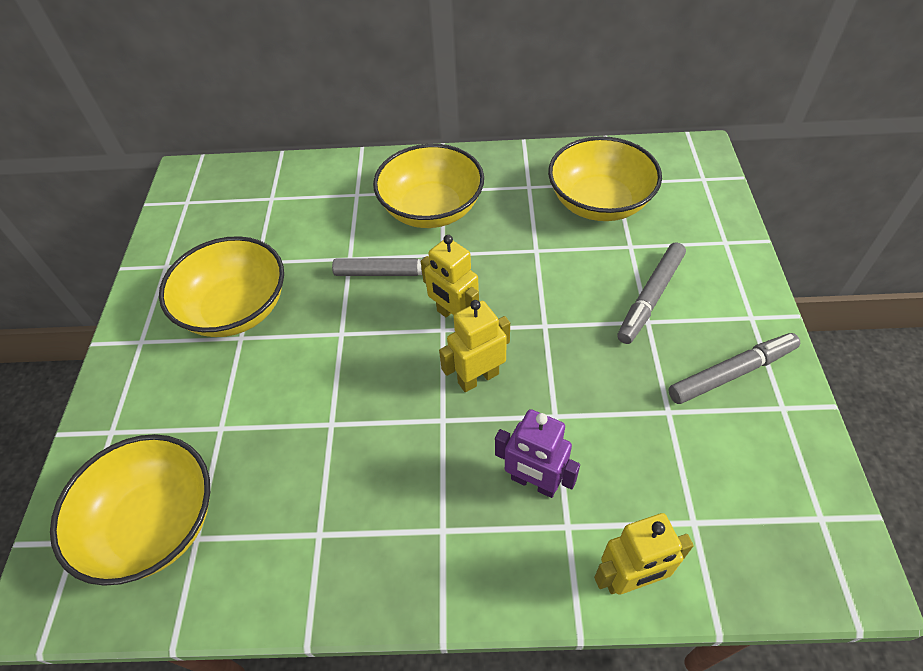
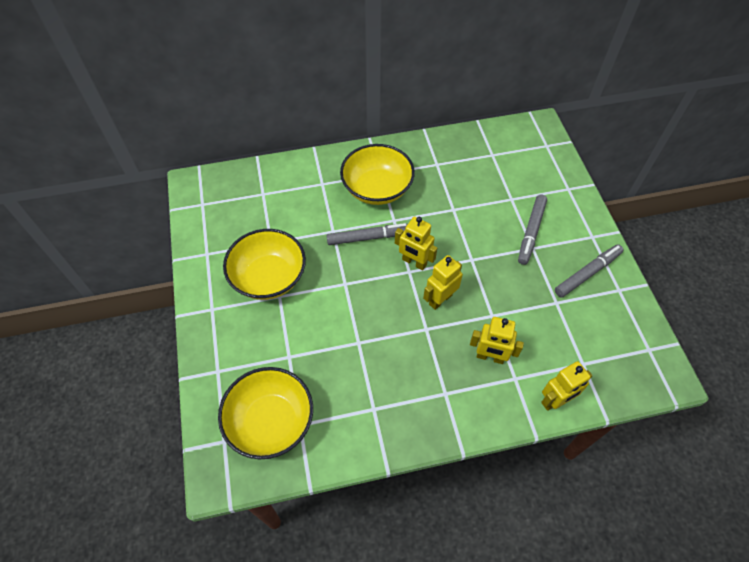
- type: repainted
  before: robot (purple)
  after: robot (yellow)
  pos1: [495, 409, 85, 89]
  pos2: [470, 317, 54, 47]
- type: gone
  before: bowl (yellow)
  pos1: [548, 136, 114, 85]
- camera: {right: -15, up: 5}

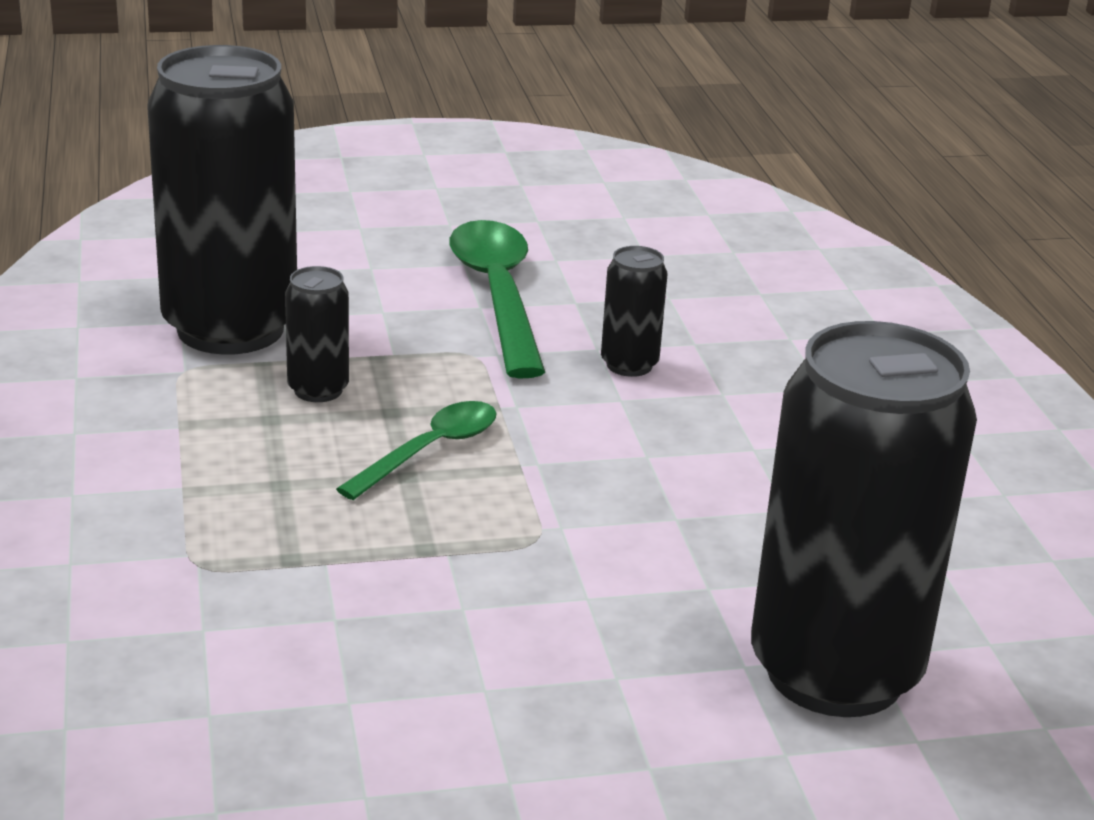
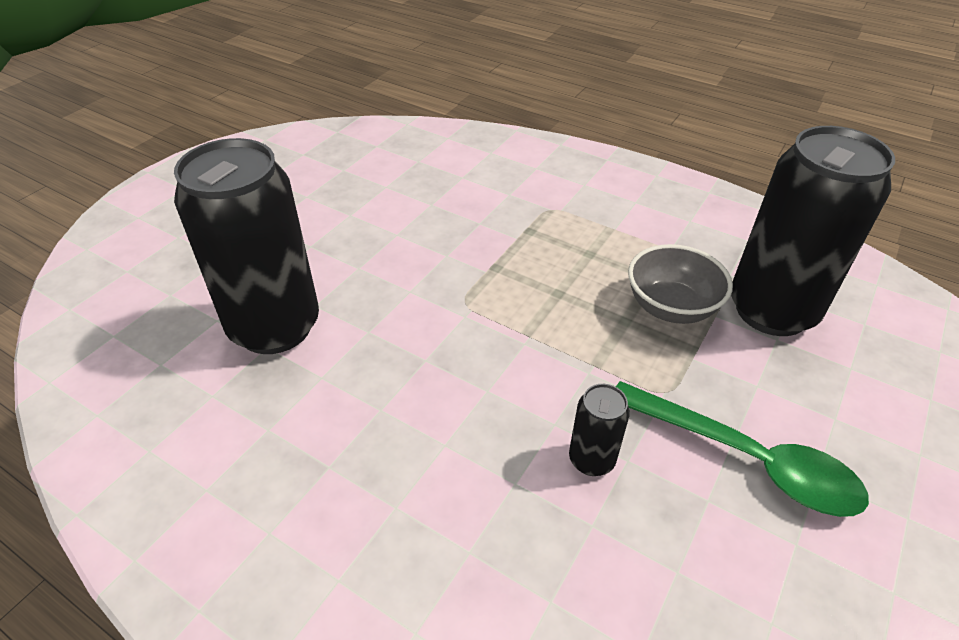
- type: swapped
  before: can (black)
  after: bowl (grey)
  pos1: [285, 266, 64, 136]
  pos2: [628, 244, 105, 80]
- type: gone
  before: spoon (green)
  pos1: [336, 401, 161, 99]
- camera: {right: 135, up: 15}

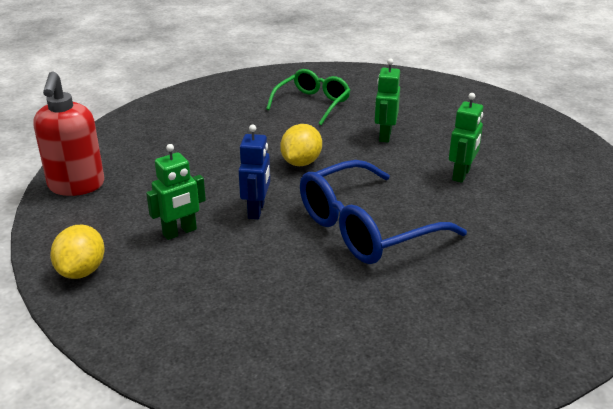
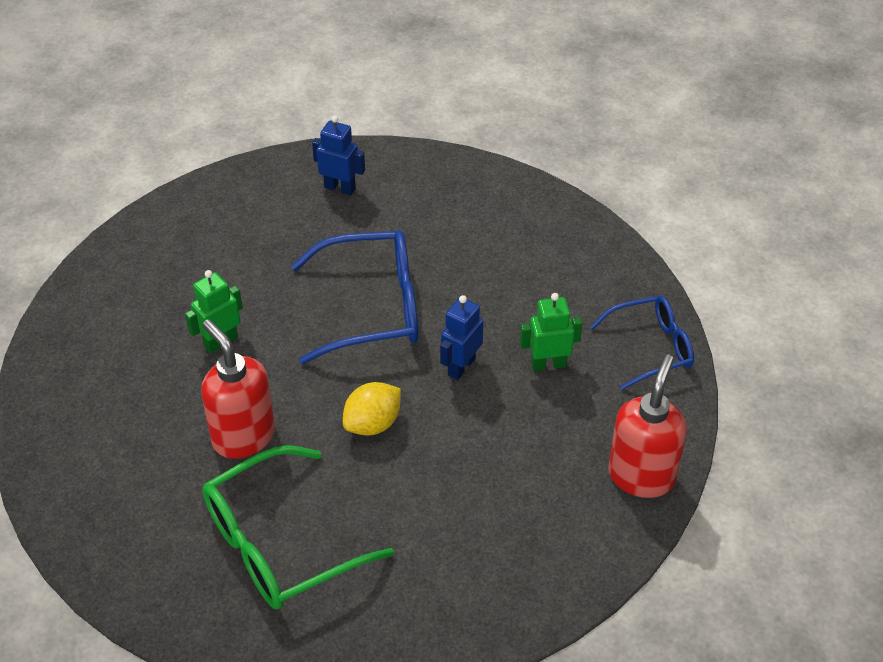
- type: swapped
  before: lemon (yellow)
  after: glasses (blue)
  pos1: [50, 225, 55, 54]
  pos2: [590, 296, 104, 94]
- type: scaled
  before: glasses (green)
  pos1: [266, 69, 84, 56]
  pos2: [202, 445, 192, 164]
  scale: 1.57
- type: swapped
  before: robot (green)
  after: soap dispenser (red)
  pos1: [375, 58, 25, 84]
  pos2: [201, 319, 74, 140]
- type: new
  after: robot (blue)
  pos2: [312, 116, 53, 79]
- camera: {right: -155, up: 15}

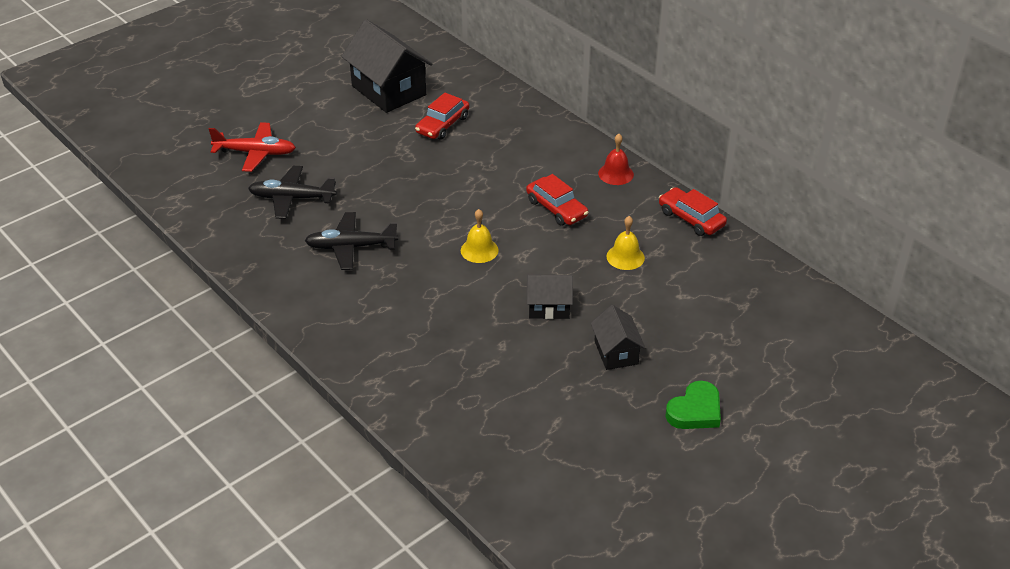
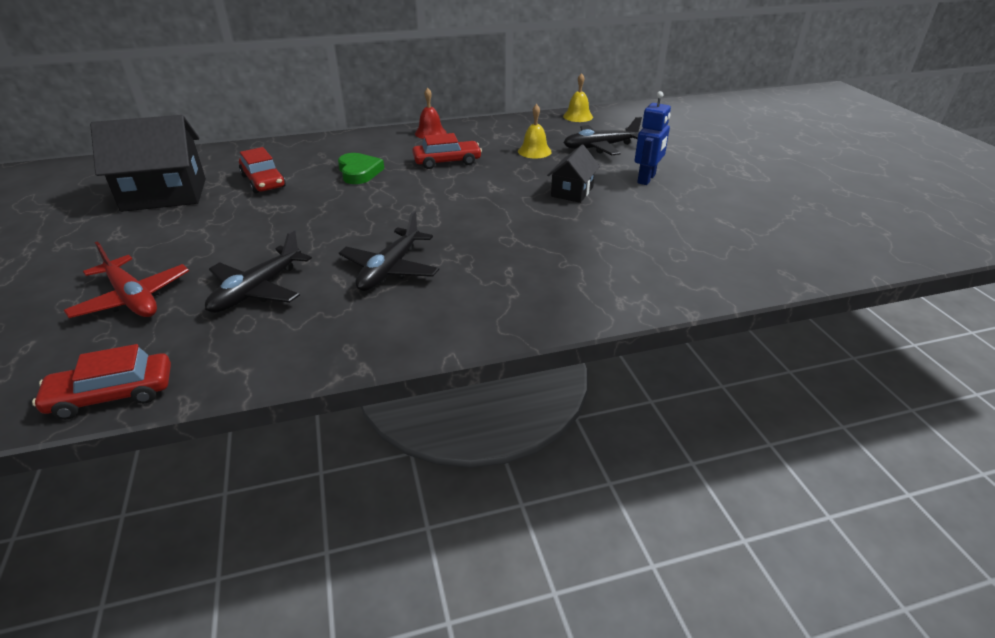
- type: rotated
  before: plane (red)
  pos1: [209, 122, 87, 50]
  pos2: [64, 241, 125, 77]
  turn: 105
- type: shifted
  before: bell (yellow)
  pos1: [461, 209, 38, 54]
  pos2: [563, 73, 30, 49]
- type: swapped
  before: house (black)
  after: robot (blue)
  pos1: [591, 305, 55, 65]
  pos2: [635, 91, 36, 94]
- type: shifted
  before: car (red)
  pos1: [659, 187, 68, 49]
  pos2: [32, 344, 139, 76]
- type: shifted
  before: heart (green)
  pos1: [665, 381, 56, 48]
  pos2: [338, 153, 46, 31]
- type: new
  after: plane (black)
  pos2: [564, 117, 78, 38]
- camera: {right: -65, up: -5}

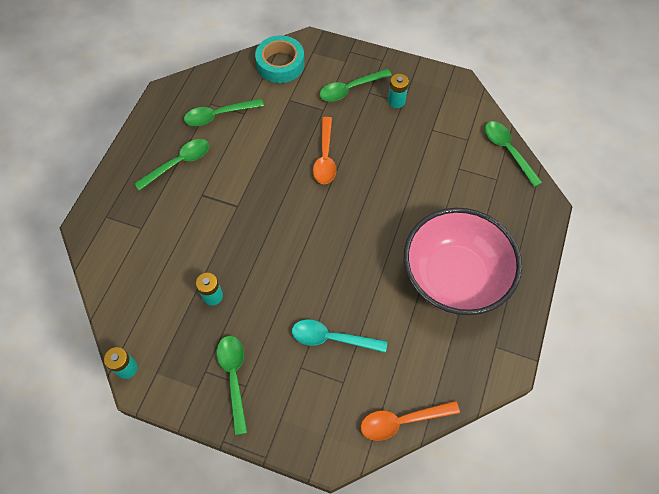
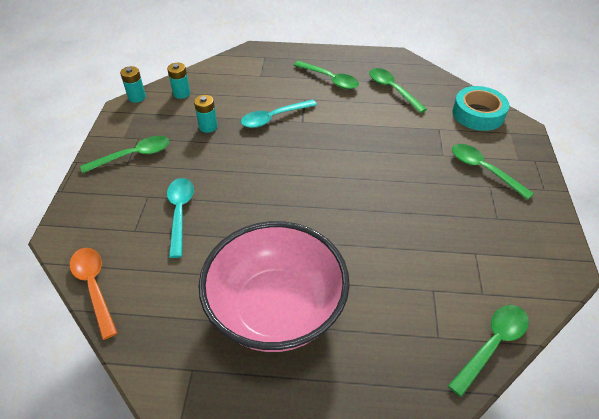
- type: gone
  before: spoon (orange)
  pos1: [313, 117, 24, 67]
- type: shifted
  before: battery (turquoise)
  pos1: [388, 74, 21, 34]
  pos2: [167, 63, 23, 36]
- type: new
  after: spoon (turquoise)
  pos2: [241, 100, 76, 28]
- camera: {right: 75, up: -15}

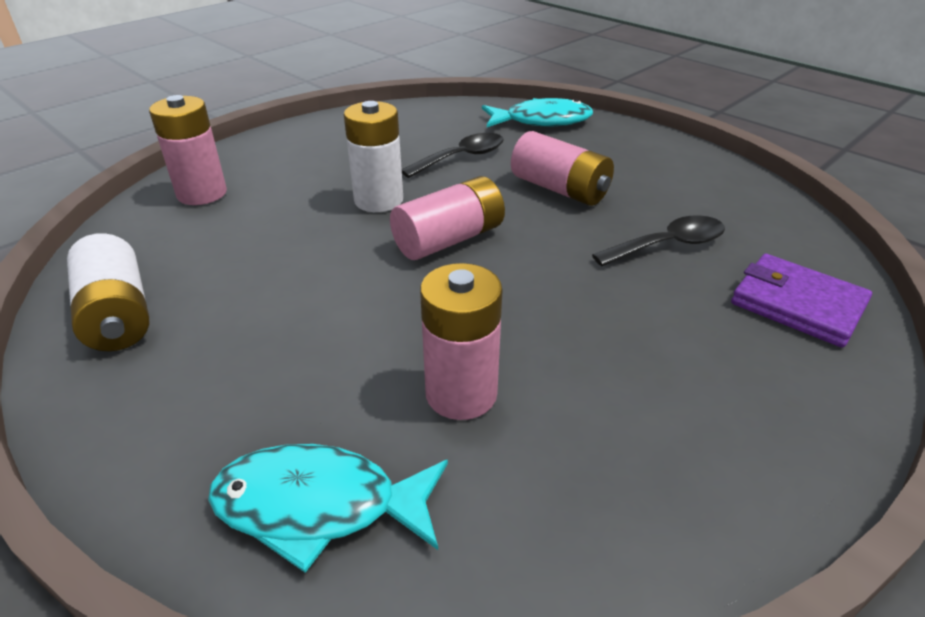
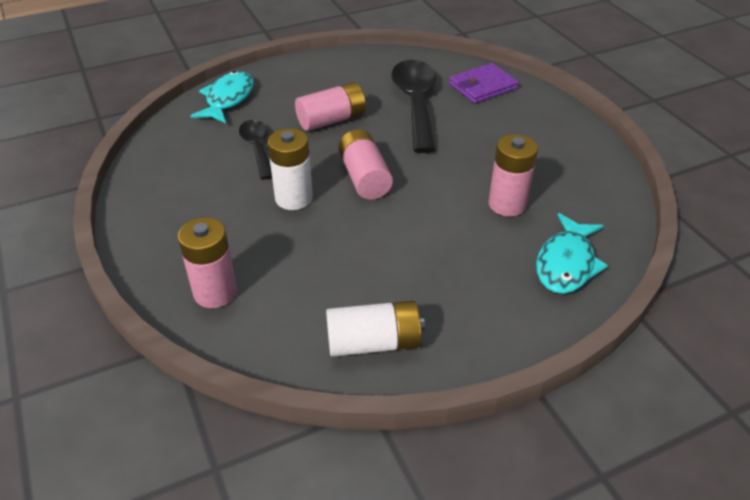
- type: scaled
  before: spoon (black)
  pos1: [592, 215, 133, 51]
  pos2: [391, 60, 45, 93]
  scale: 1.74
- camera: {right: -70, up: 5}

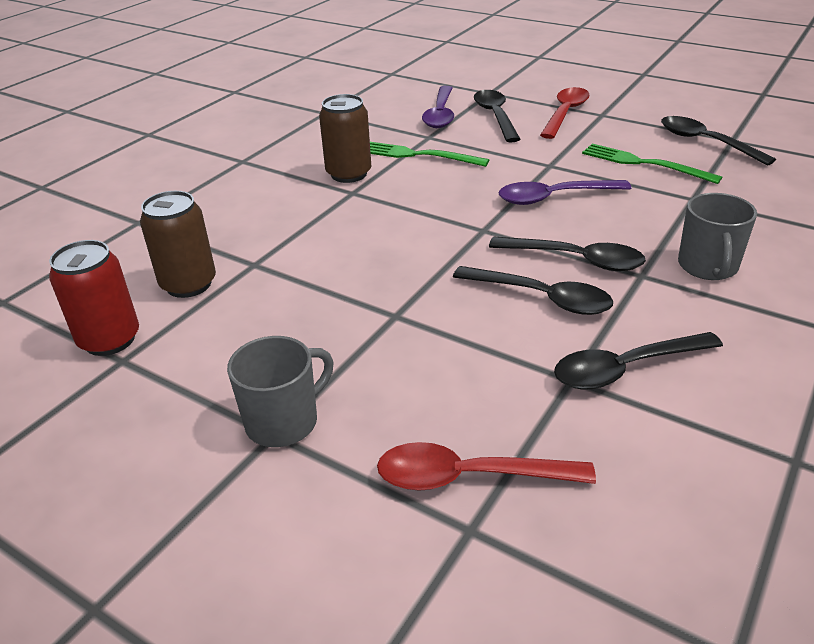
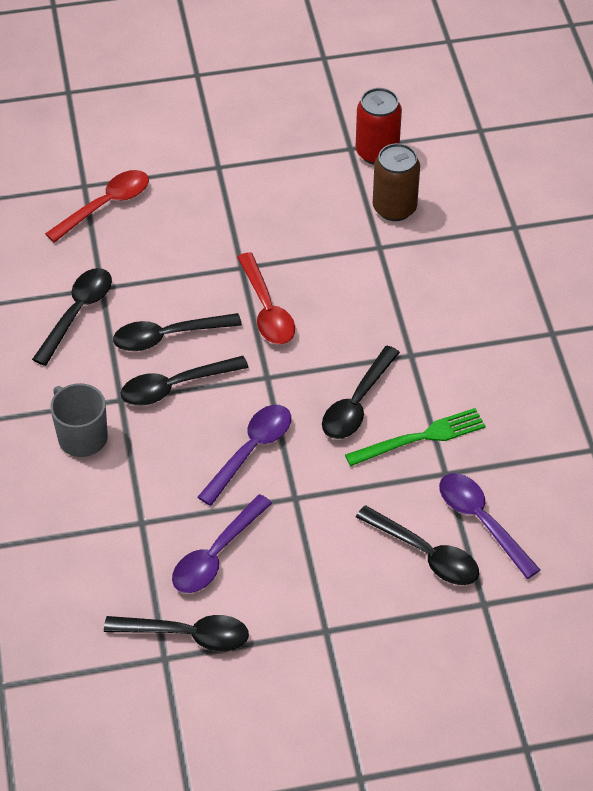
- type: gone
  before: mug (grey)
  pos1: [227, 336, 106, 111]
- type: gone
  before: can (brown)
  pos1: [319, 94, 52, 89]
- type: shifted
  before: spoon (red)
  pos1: [540, 87, 50, 52]
  pos2: [237, 252, 58, 92]
- type: swapped
  before: fork (green)
  after: spoon (purple)
  pos1: [582, 143, 140, 41]
  pos2: [172, 494, 100, 99]
- type: new
  after: spoon (black)
  pos2: [322, 346, 78, 93]
- camera: {right: 135, up: 15}

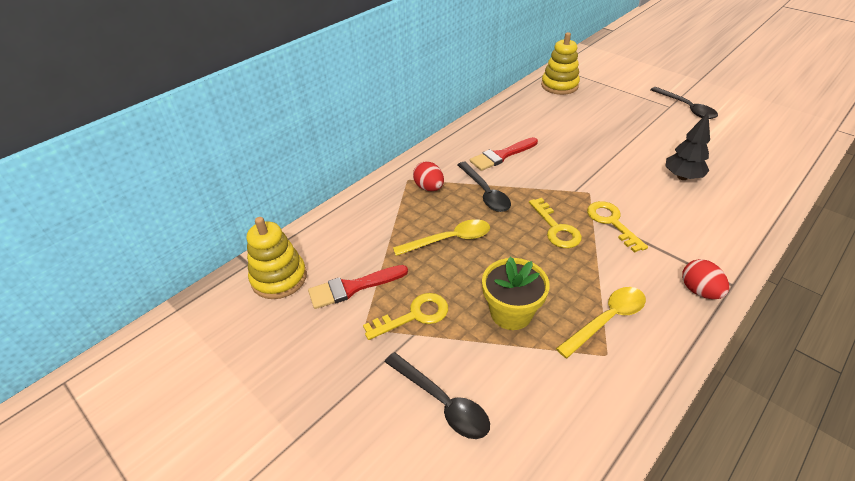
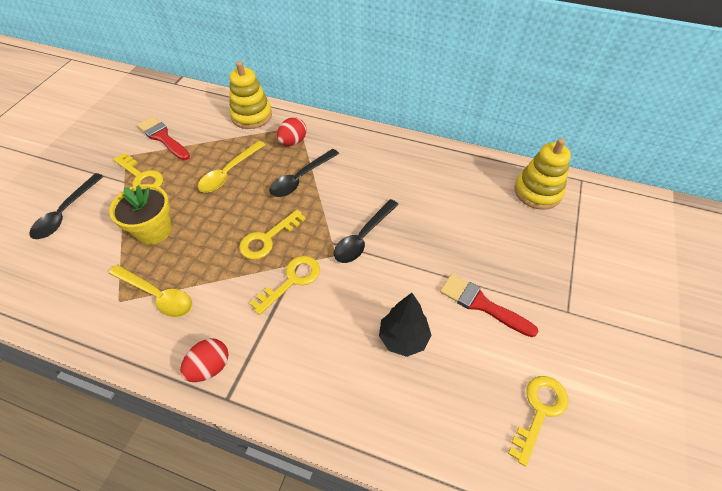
- type: shifted
  before: stacking toy (yellow)
  pos1: [247, 217, 60, 82]
  pos2: [229, 61, 43, 68]
- type: rotated
  before: spoon (yellow)
  pos1: [393, 219, 97, 37]
  pos2: [198, 141, 67, 51]
  turn: 75
- type: shifted
  before: brush (red)
  pos1: [470, 137, 68, 34]
  pos2: [440, 274, 98, 63]
- type: shifted
  before: spoon (black)
  pos1: [650, 87, 68, 32]
  pos2: [334, 199, 65, 64]
- type: new
  after: key (yellow)
  pos2: [508, 376, 60, 91]
- camera: {right: 65, up: 10}

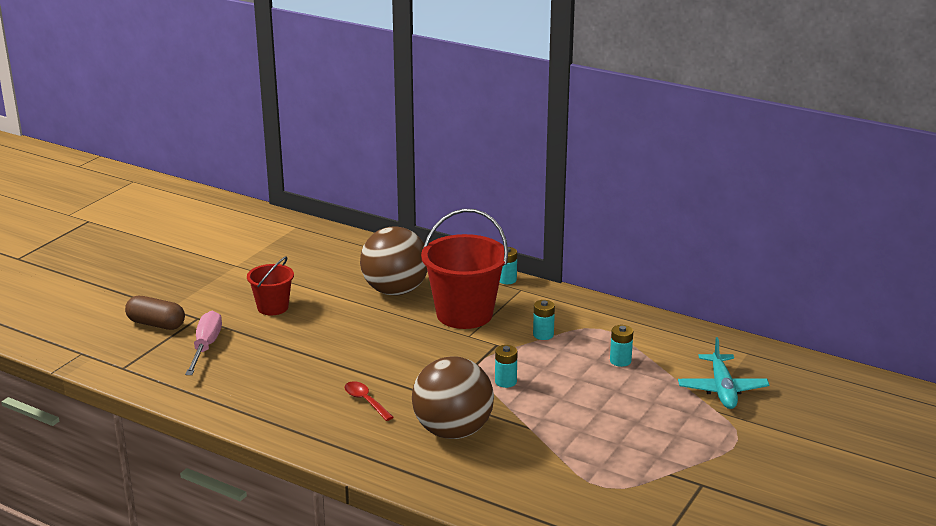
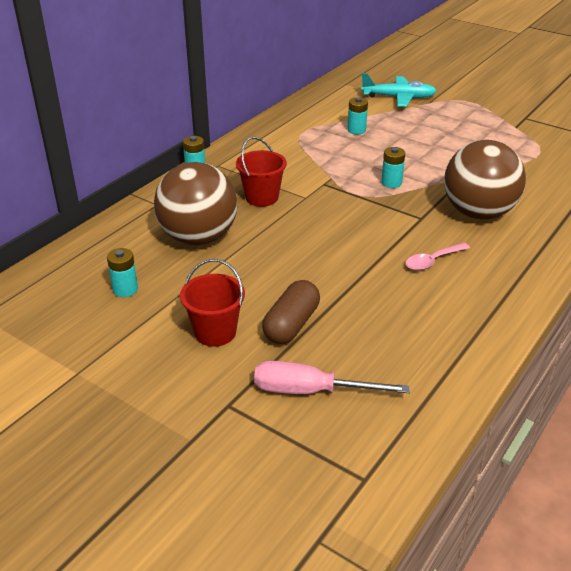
- type: shifted
  before: capsule (brown)
  pos1: [125, 296, 60, 34]
  pos2: [262, 280, 58, 64]
- type: repainted
  before: spoon (red)
  after: spoon (pink)
  pos1: [345, 381, 49, 40]
  pos2: [405, 243, 65, 27]
- type: scaled
  before: bucket (red)
  pos1: [421, 209, 87, 120]
  pos2: [236, 137, 51, 70]
  scale: 0.55
- type: shifted
  before: battery (turquoise)
  pos1: [533, 300, 22, 40]
  pos2: [107, 248, 31, 49]
- camera: {right: -85, up: 10}

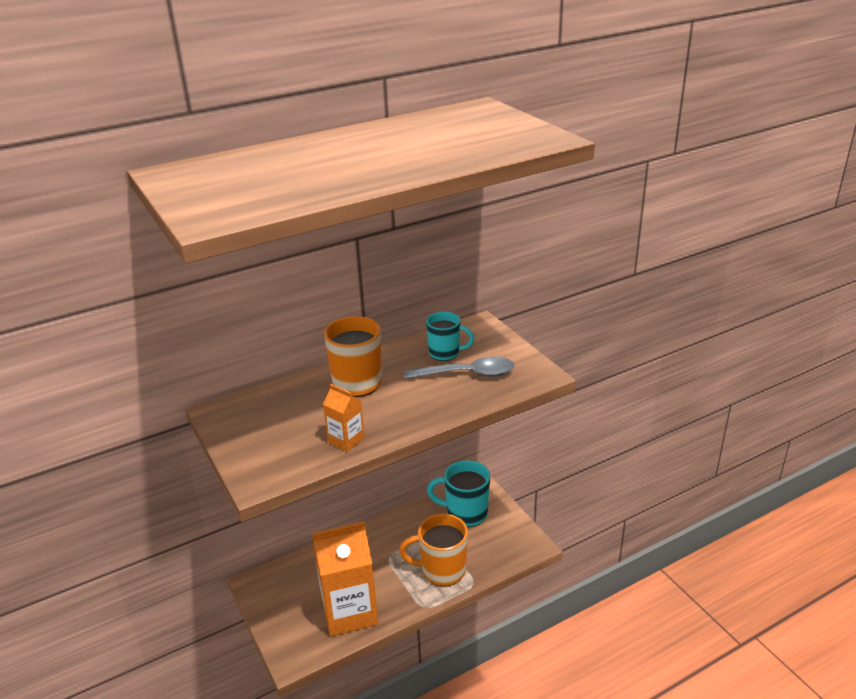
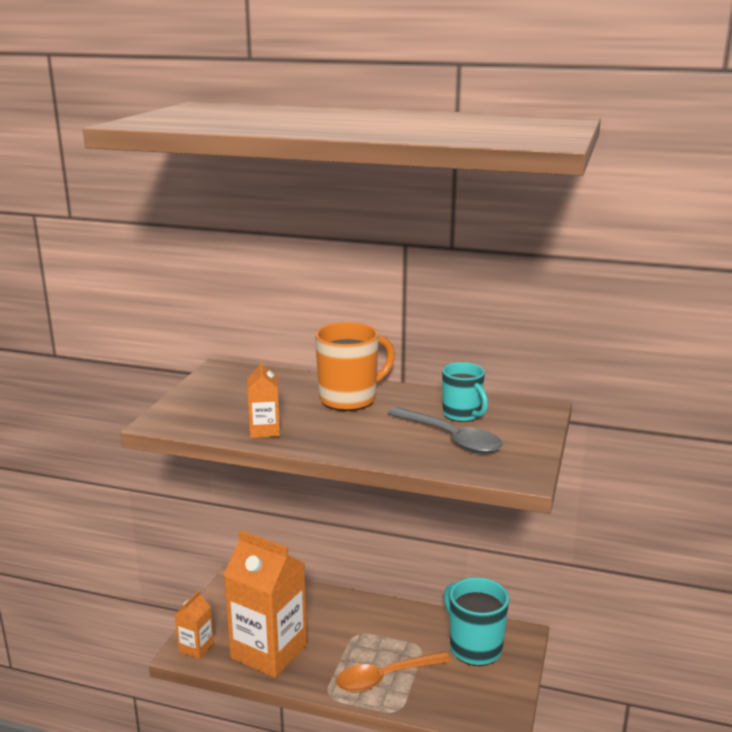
- type: swapped
  before: mug (orange)
  after: spoon (orange)
  pos1: [399, 514, 69, 72]
  pos2: [336, 651, 115, 42]
- type: new
  after: carton (orange)
  pos2: [175, 590, 39, 69]
- camera: {right: 45, up: -10}

